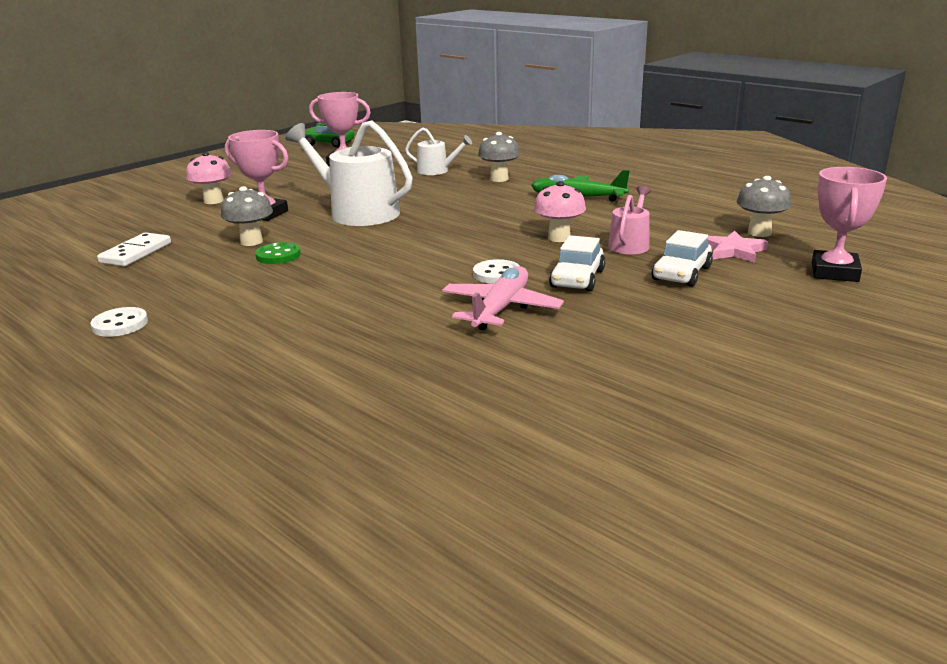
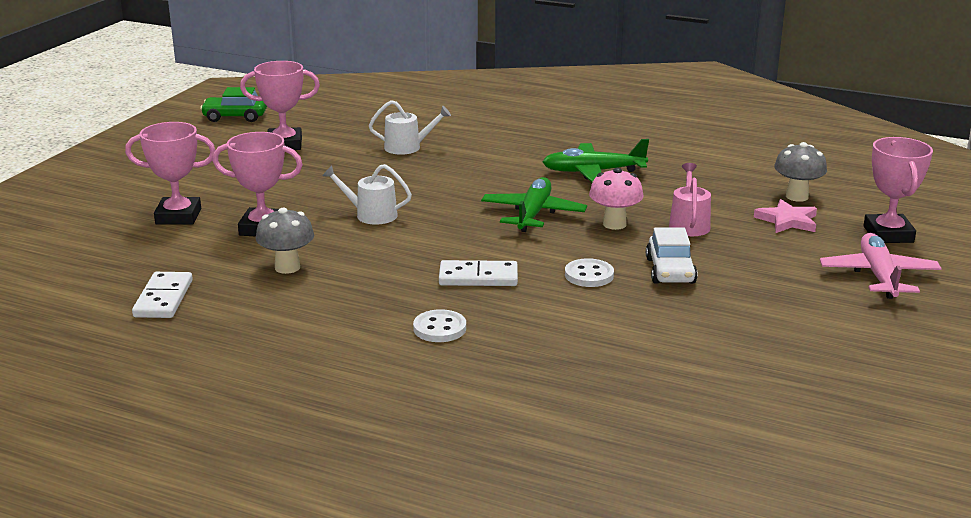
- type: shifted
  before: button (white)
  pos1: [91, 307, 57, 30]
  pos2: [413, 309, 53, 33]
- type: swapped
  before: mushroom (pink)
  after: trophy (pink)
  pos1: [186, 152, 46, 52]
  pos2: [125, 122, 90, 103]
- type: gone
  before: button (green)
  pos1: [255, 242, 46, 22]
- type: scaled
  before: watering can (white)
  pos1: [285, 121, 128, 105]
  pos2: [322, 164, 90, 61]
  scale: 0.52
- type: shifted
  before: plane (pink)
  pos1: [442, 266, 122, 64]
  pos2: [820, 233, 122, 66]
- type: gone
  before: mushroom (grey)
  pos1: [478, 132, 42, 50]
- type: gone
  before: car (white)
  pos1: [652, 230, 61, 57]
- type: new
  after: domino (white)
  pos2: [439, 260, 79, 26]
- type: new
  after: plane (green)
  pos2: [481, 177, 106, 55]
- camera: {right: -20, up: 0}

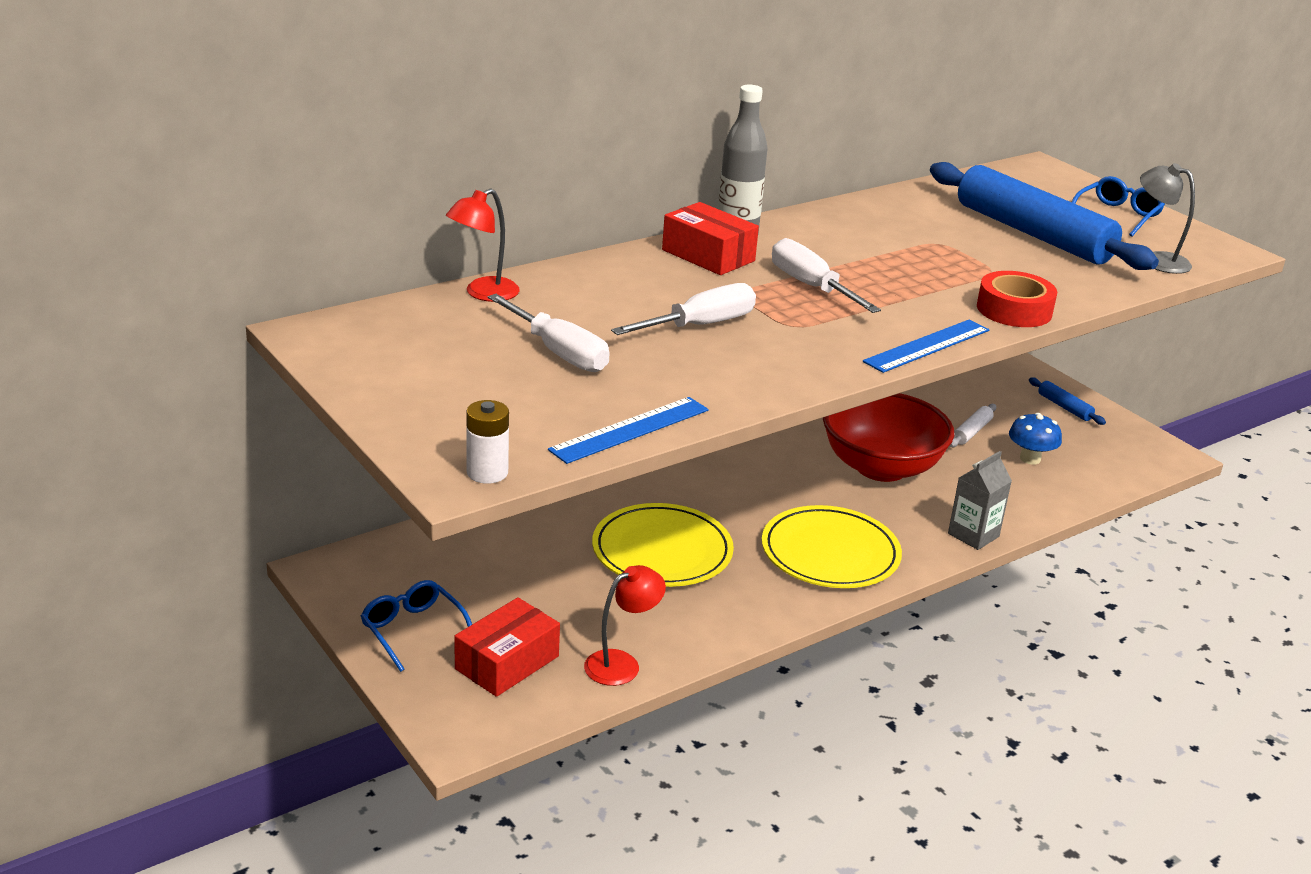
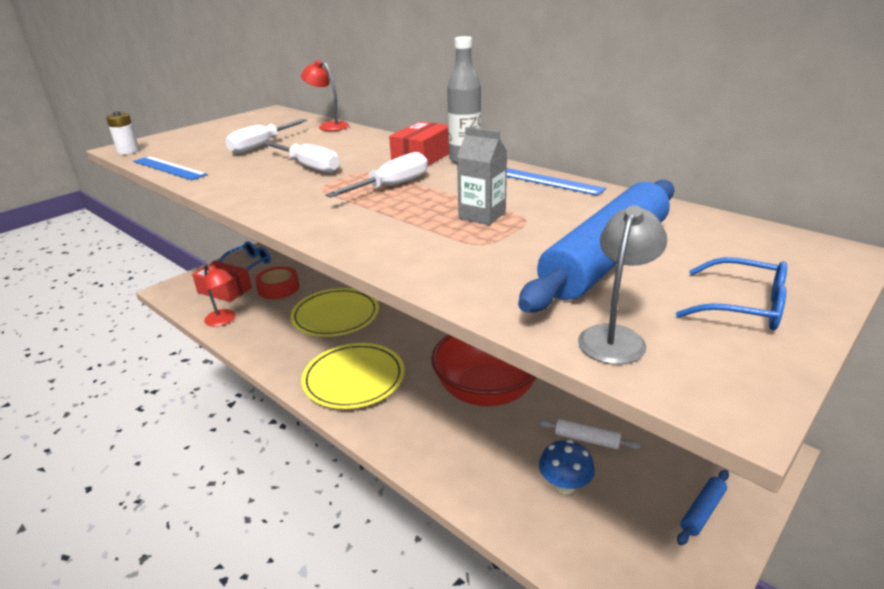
- type: shifted
  before: ruler (blue)
  pos1: [863, 319, 126, 54]
  pos2: [507, 168, 99, 28]
- type: shifted
  before: carton (grey)
  pos1: [948, 451, 64, 99]
  pos2: [457, 127, 50, 98]
- type: shifted
  before: tape (red)
  pos1: [977, 271, 80, 56]
  pos2: [255, 267, 44, 32]
- camera: {right: 80, up: 0}

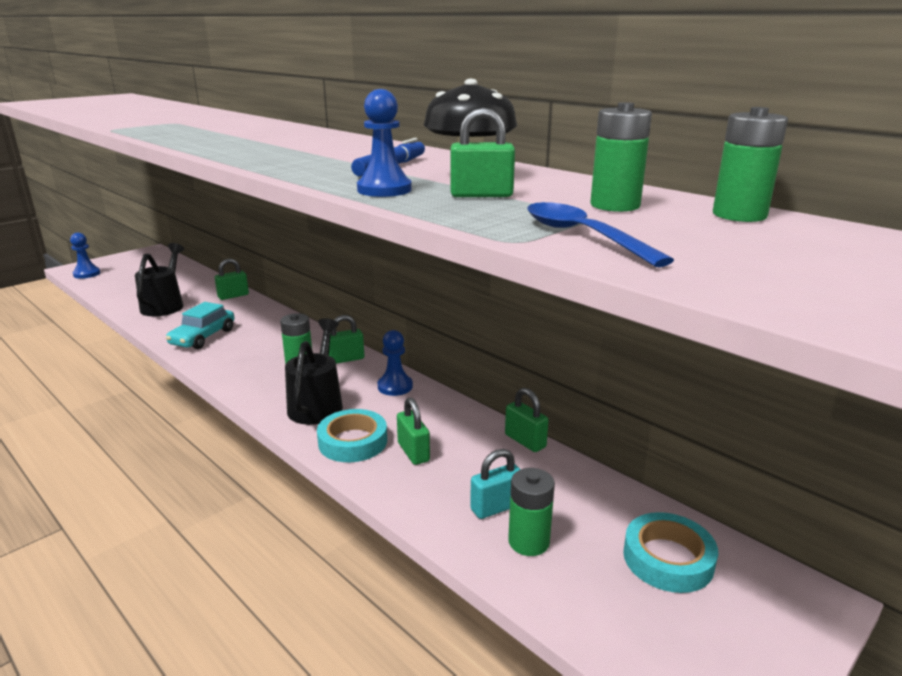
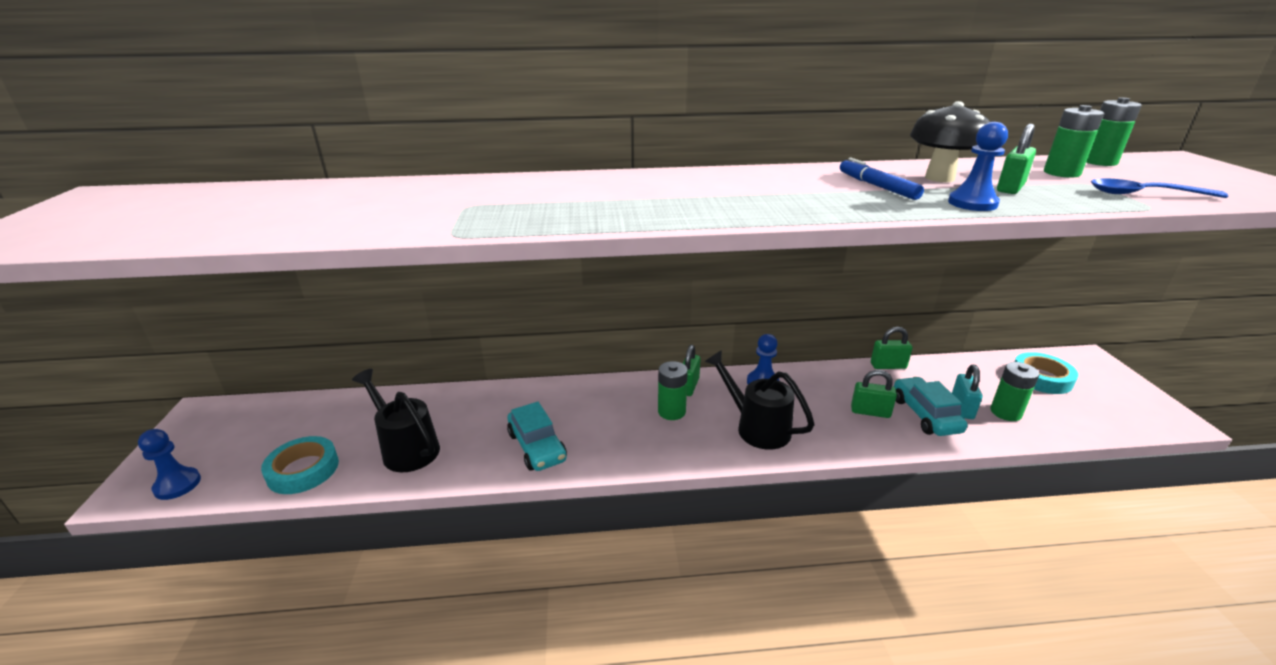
- type: gone
  before: padlock (green)
  pos1: [215, 259, 34, 41]
- type: shifted
  before: tape (turquoise)
  pos1: [317, 409, 70, 53]
  pos2: [261, 436, 78, 58]
- type: new
  after: car (turquoise)
  pos2: [894, 377, 74, 59]
- camera: {right: -50, up: 5}

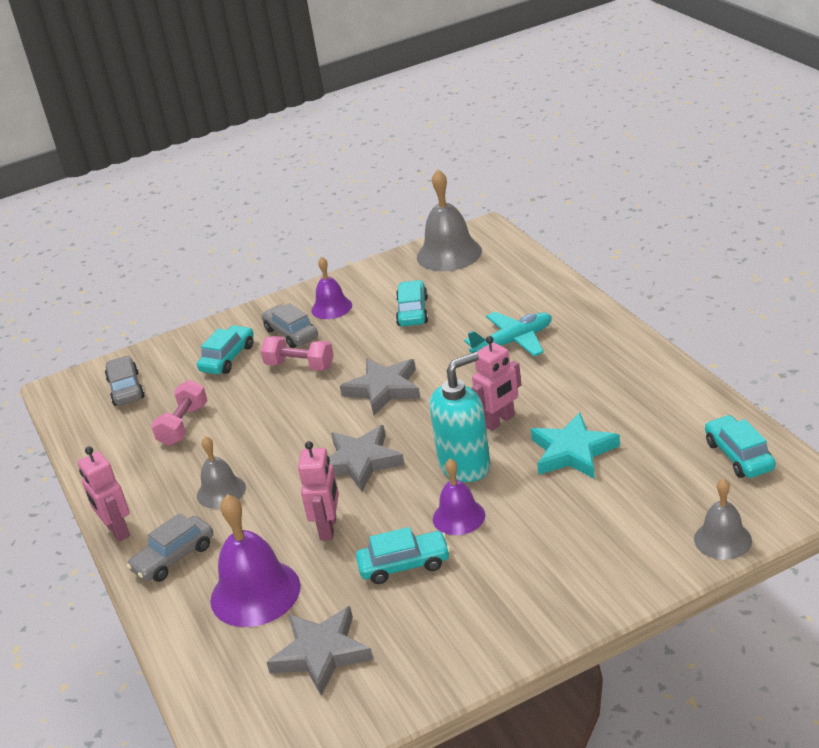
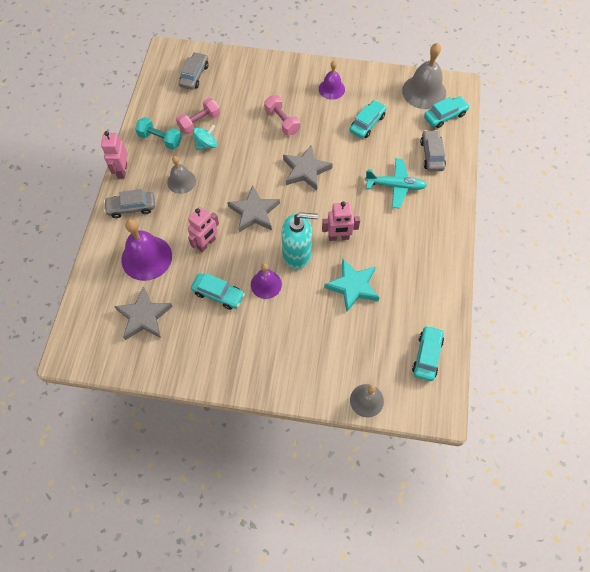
- type: shifted
  before: car (turquoise)
  pos1: [197, 325, 57, 49]
  pos2: [424, 96, 46, 32]
- type: shifted
  before: car (grey)
  pos1: [262, 303, 56, 45]
  pos2: [420, 130, 26, 42]
- type: new
  after: dumbbell (turquoise)
  pos2: [135, 117, 47, 33]
- type: new
  after: spinning top (turquoise)
  pos2: [193, 125, 24, 25]
- camera: {right: 30, up: 30}

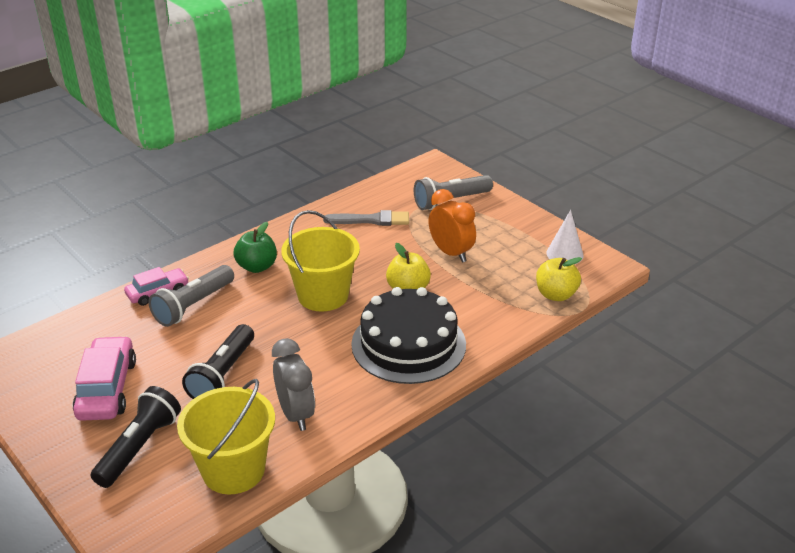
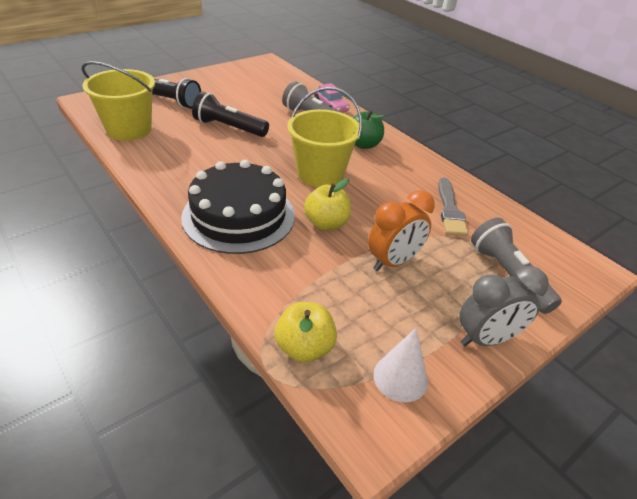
- type: gone
  before: car (pink)
  pos1: [73, 336, 63, 85]
- type: shifted
  before: clock (grey)
  pos1: [272, 338, 43, 93]
  pos2: [459, 266, 90, 80]
- camera: {right: 90, up: 5}

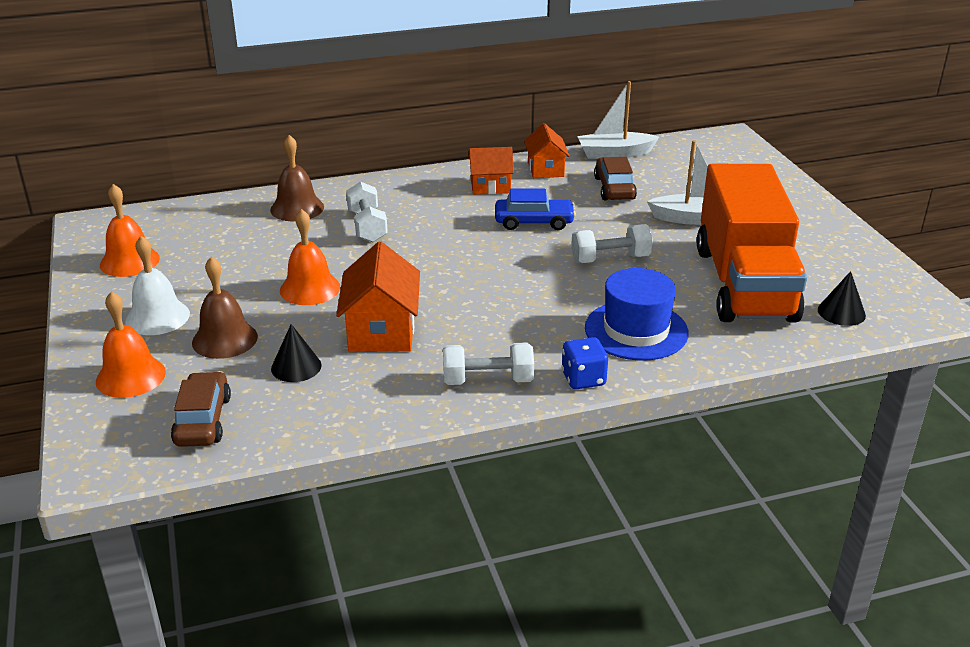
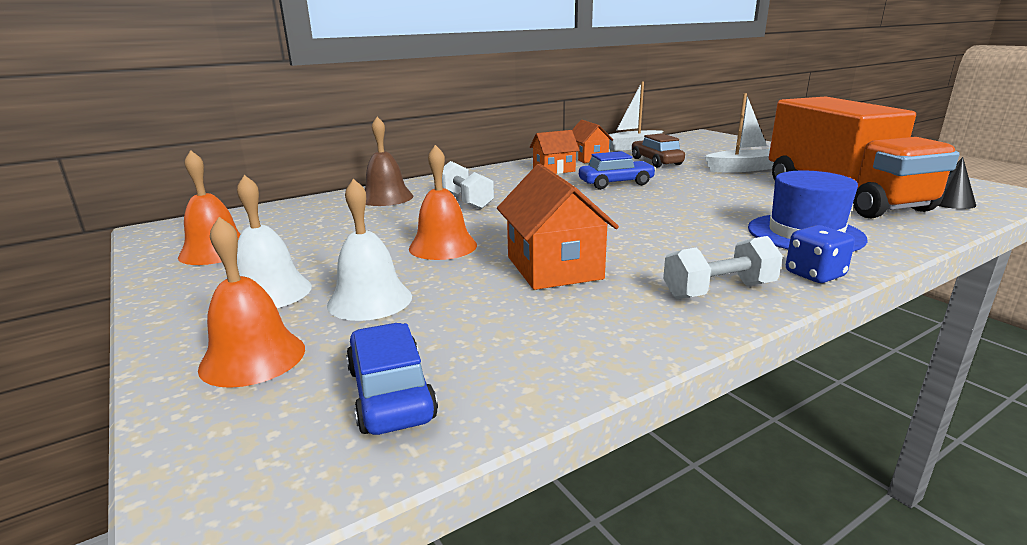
- type: repainted
  before: car (brown)
  after: car (blue)
  pos1: [171, 371, 60, 76]
  pos2: [346, 323, 92, 112]
- type: repainted
  before: bell (brown)
  after: bell (white)
  pos1: [192, 256, 66, 103]
  pos2: [327, 179, 85, 142]
- type: gone
  before: cone (black)
  pos1: [271, 324, 51, 58]
- type: gone
  before: dumbbell (white)
  pos1: [571, 224, 82, 39]
- camera: {right: -15, up: -10}

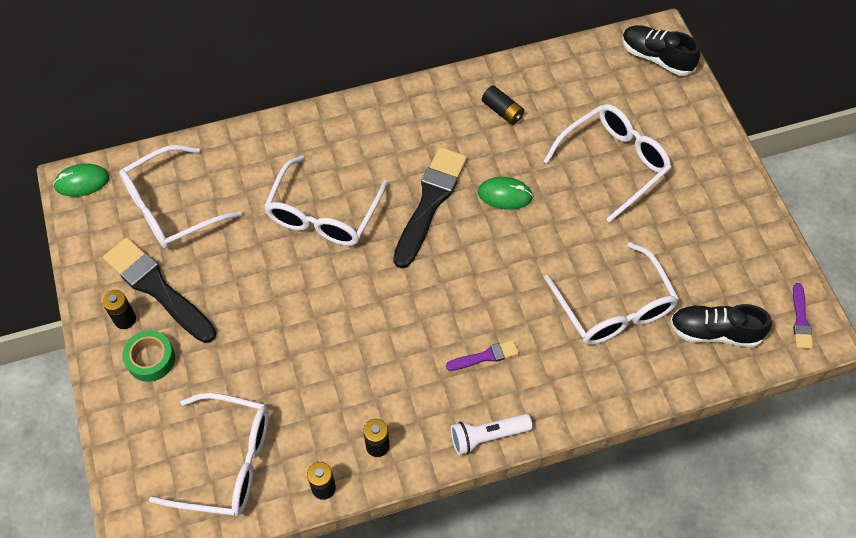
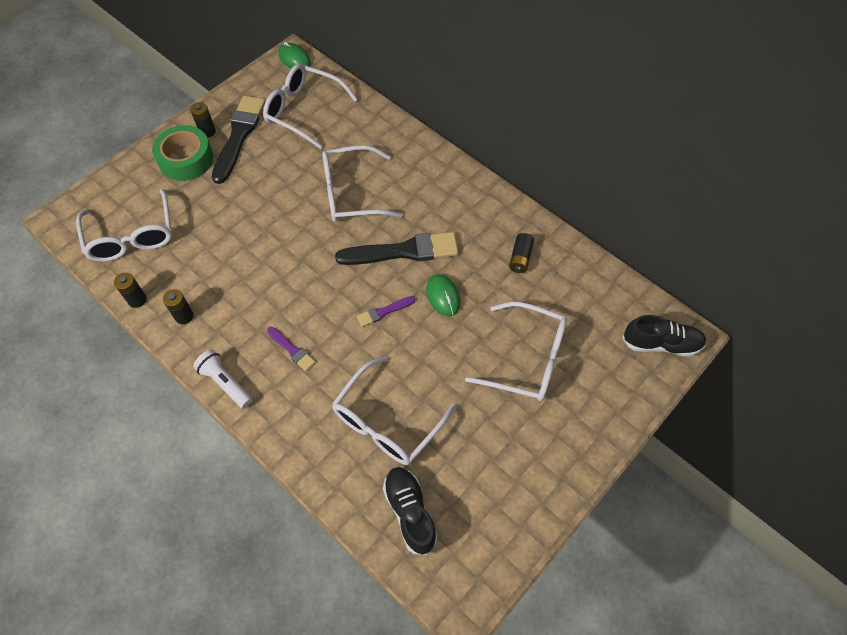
- type: scaled
  before: tape (green)
  pos1: [122, 330, 53, 52]
  pos2: [152, 125, 61, 56]
  scale: 1.54
- type: rotated
  before: shoe (black)
  pos1: [622, 25, 78, 51]
  pos2: [622, 315, 85, 42]
  turn: 90
- type: shifted
  before: brush (purple)
  pos1: [793, 283, 20, 66]
  pos2: [357, 296, 58, 31]
- camera: {right: 60, up: 0}

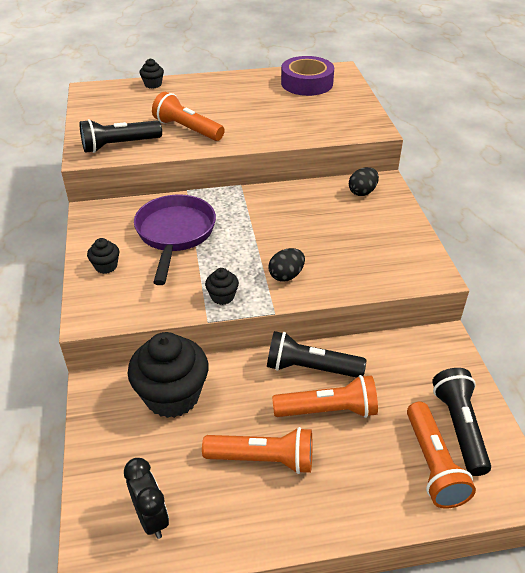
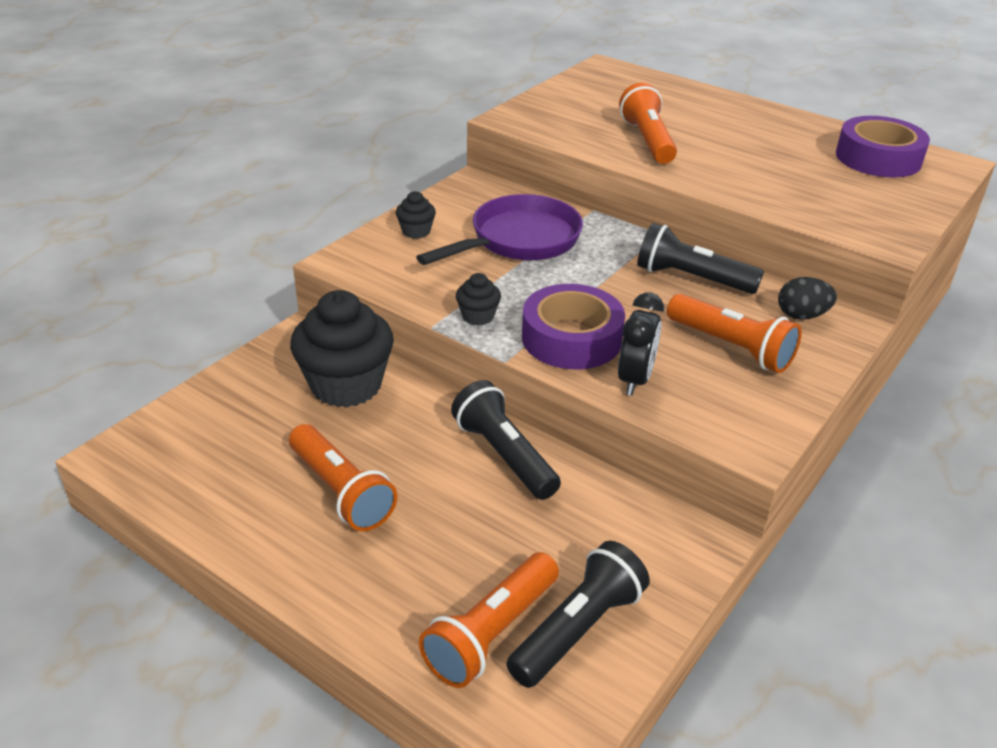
- type: shifted
  before: flashlight (black)
  pos1: [79, 119, 83, 34]
  pos2: [637, 223, 127, 71]
- type: shifted
  before: clock (black)
  pos1: [124, 458, 45, 81]
  pos2: [618, 293, 46, 103]
- type: gone
  before: cupcake (black)
  pos1: [139, 58, 25, 30]
- type: swapped
  before: egg (black)
  after: tape (purple)
  pos1: [268, 248, 37, 34]
  pos2: [522, 284, 103, 85]
- type: shifted
  before: flashlight (orange)
  pos1: [272, 375, 106, 43]
  pos2: [667, 294, 135, 79]
- camera: {right: 45, up: -5}

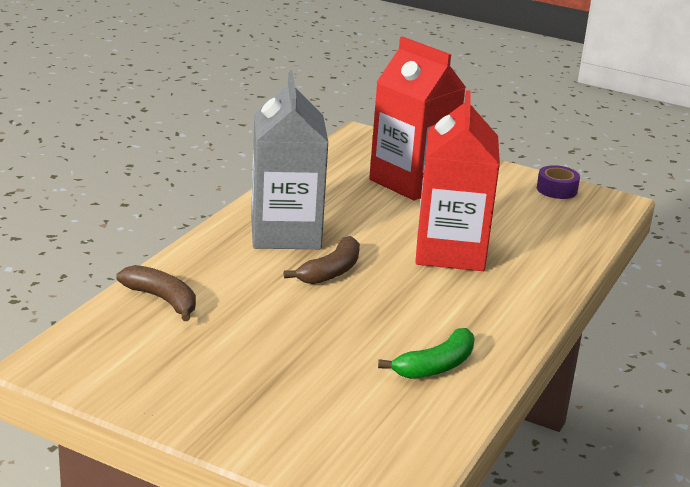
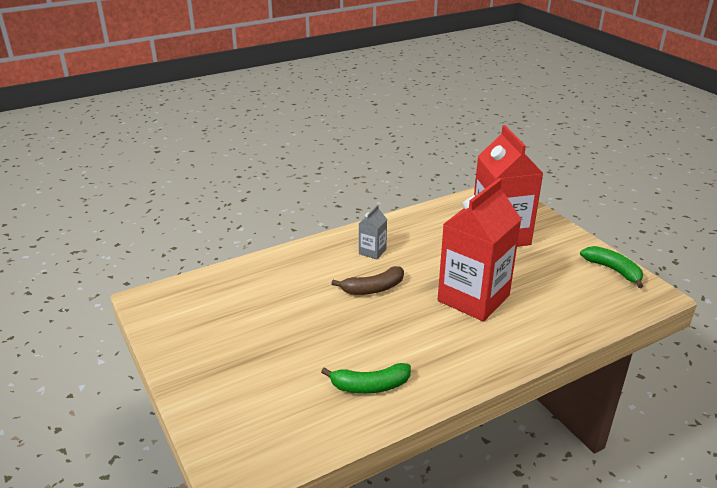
- type: gone
  before: banana (brown)
  pos1: [117, 265, 79, 56]
- type: scaled
  before: carton (grey)
  pos1: [251, 72, 78, 177]
  pos2: [359, 205, 28, 54]
  scale: 0.43
- type: swapped
  before: tape (purple)
  after: banana (green)
  pos1: [537, 165, 43, 34]
  pos2: [580, 246, 63, 42]
- camera: {right: 35, up: 5}

